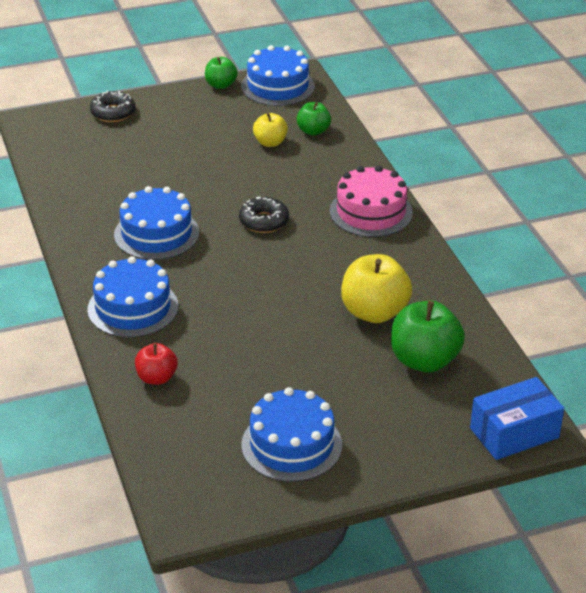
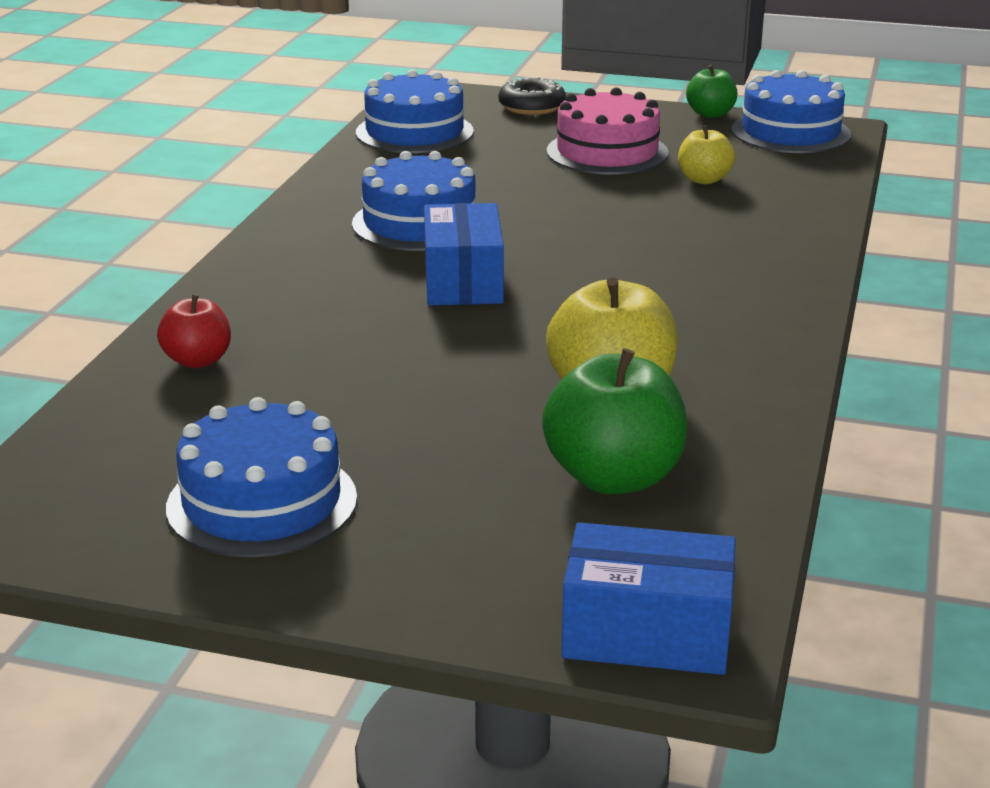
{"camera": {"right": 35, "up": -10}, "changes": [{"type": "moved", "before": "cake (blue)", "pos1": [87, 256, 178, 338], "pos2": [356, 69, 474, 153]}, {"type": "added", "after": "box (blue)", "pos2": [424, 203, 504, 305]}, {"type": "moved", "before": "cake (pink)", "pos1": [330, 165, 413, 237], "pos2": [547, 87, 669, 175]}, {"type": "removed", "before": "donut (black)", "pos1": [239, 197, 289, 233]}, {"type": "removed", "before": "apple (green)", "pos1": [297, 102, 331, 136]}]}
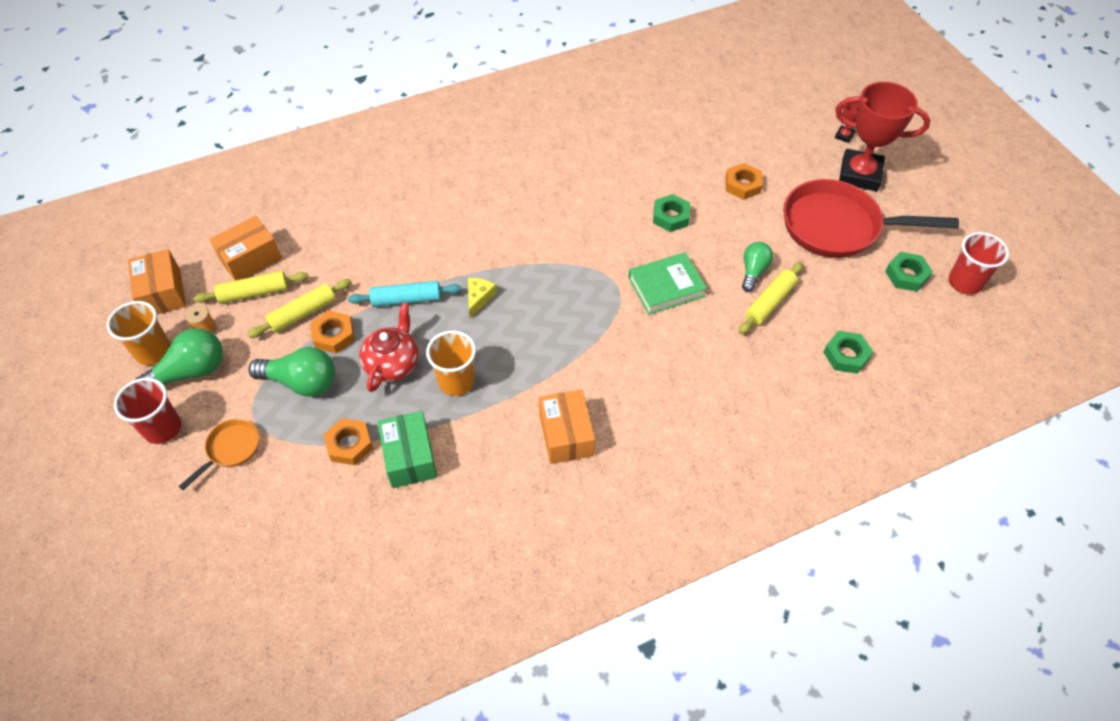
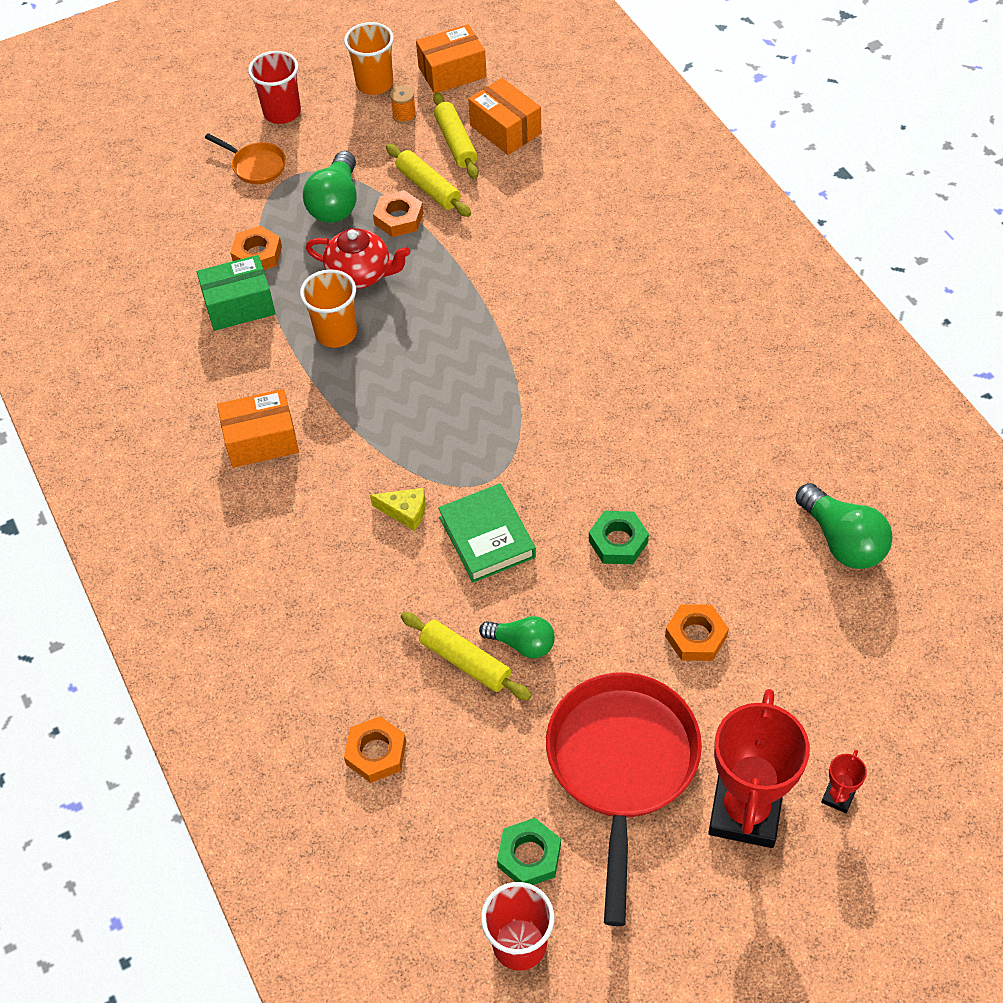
{"camera": {"right": 90, "up": 0}, "changes": [{"type": "recoloured", "before": "nut (green)", "after": "nut (orange)", "pos1": [823, 331, 873, 374], "pos2": [344, 716, 406, 783]}, {"type": "moved", "before": "cheese (yellow)", "pos1": [468, 278, 497, 318], "pos2": [370, 488, 426, 531]}, {"type": "moved", "before": "light bulb (green)", "pos1": [135, 328, 223, 385], "pos2": [795, 483, 893, 569]}, {"type": "removed", "before": "rolling pin (turquoise)", "pos1": [348, 281, 462, 307]}]}
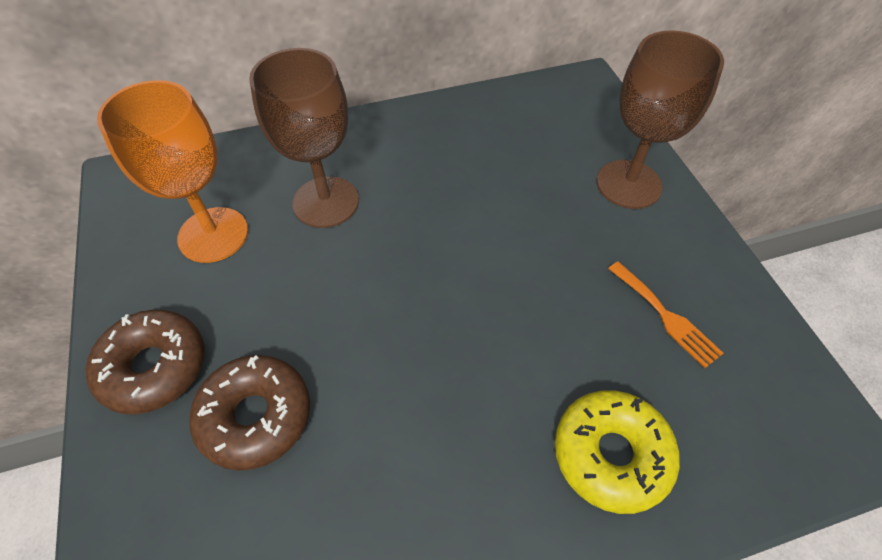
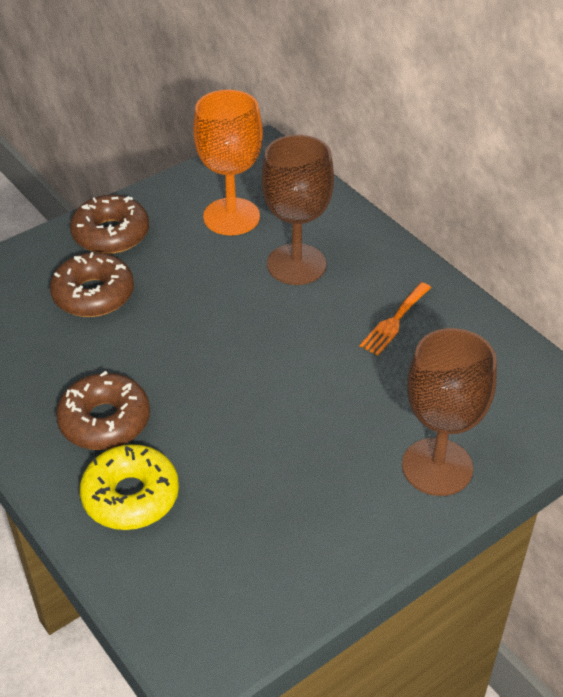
{"camera": {"right": 70, "up": -10}, "changes": [{"type": "added", "after": "donut (brown)", "pos2": [56, 371, 150, 450]}, {"type": "moved", "before": "fork (orange)", "pos1": [608, 261, 723, 368], "pos2": [359, 282, 431, 355]}]}
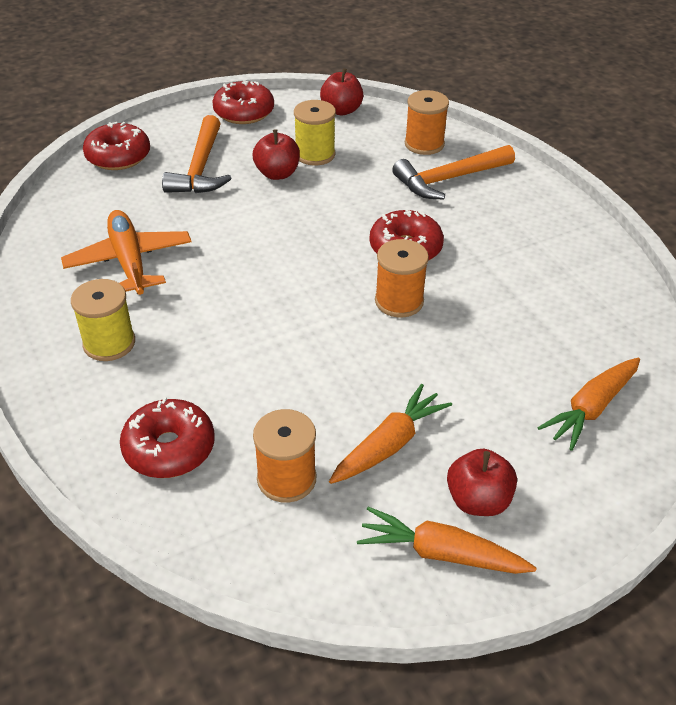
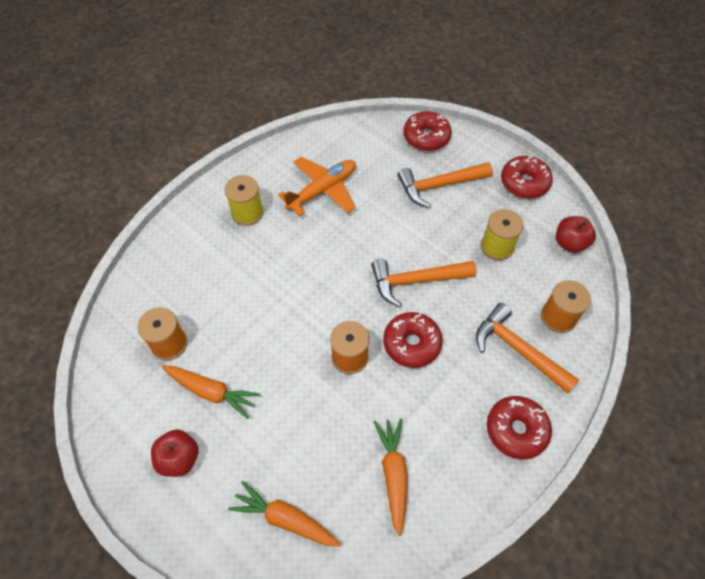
{"camera": {"right": 70, "up": 15}, "changes": [{"type": "added", "after": "hammer (orange)", "pos2": [371, 259, 476, 307]}, {"type": "moved", "before": "carrot (orange)", "pos1": [357, 507, 536, 574], "pos2": [374, 419, 408, 536]}, {"type": "moved", "before": "donut (red)", "pos1": [120, 397, 215, 478], "pos2": [487, 396, 552, 460]}, {"type": "removed", "before": "apple (red)", "pos1": [253, 129, 300, 180]}]}
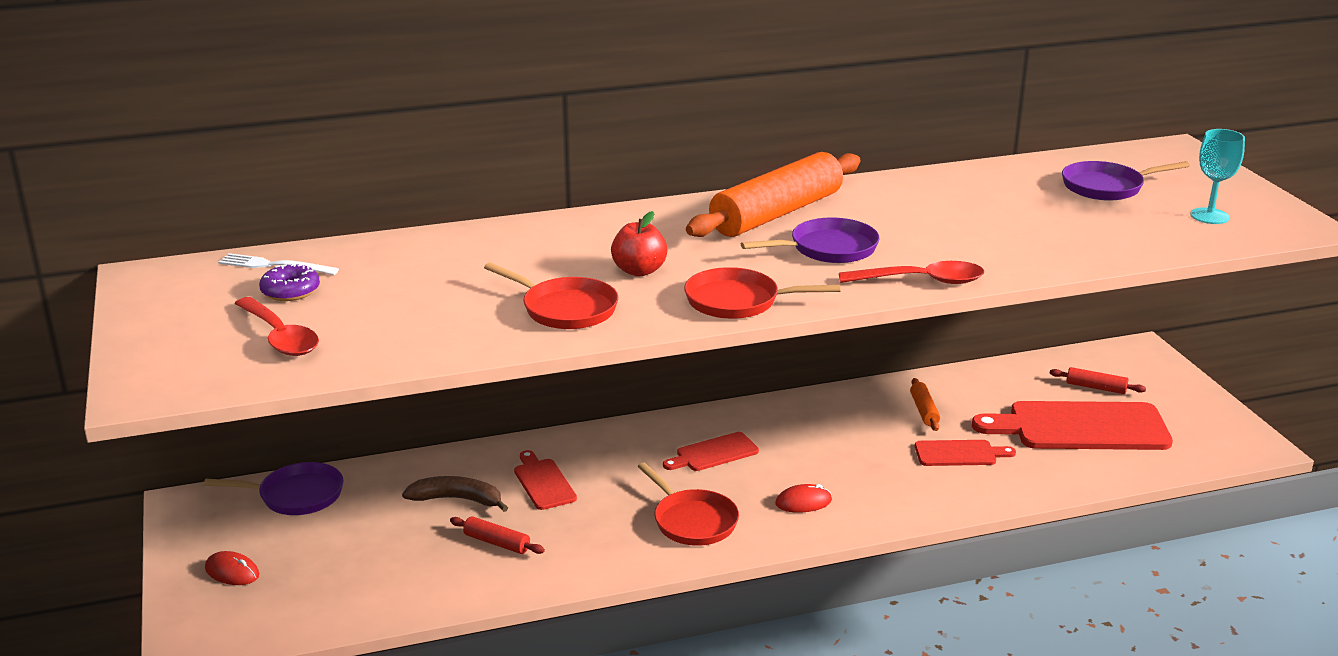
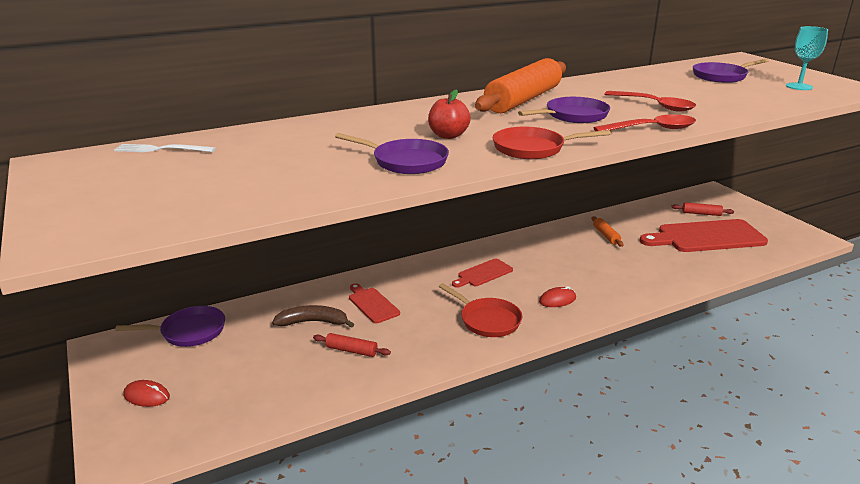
{"camera": {"right": -10, "up": 0}, "changes": [{"type": "recoloured", "before": "pan (red)", "after": "pan (purple)", "pos1": [484, 262, 618, 329], "pos2": [335, 133, 449, 174]}, {"type": "moved", "before": "spoon (red)", "pos1": [234, 297, 319, 356], "pos2": [604, 91, 696, 111]}, {"type": "removed", "before": "donut (purple)", "pos1": [259, 264, 320, 301]}, {"type": "removed", "before": "cutting board (red)", "pos1": [915, 440, 1016, 466]}]}
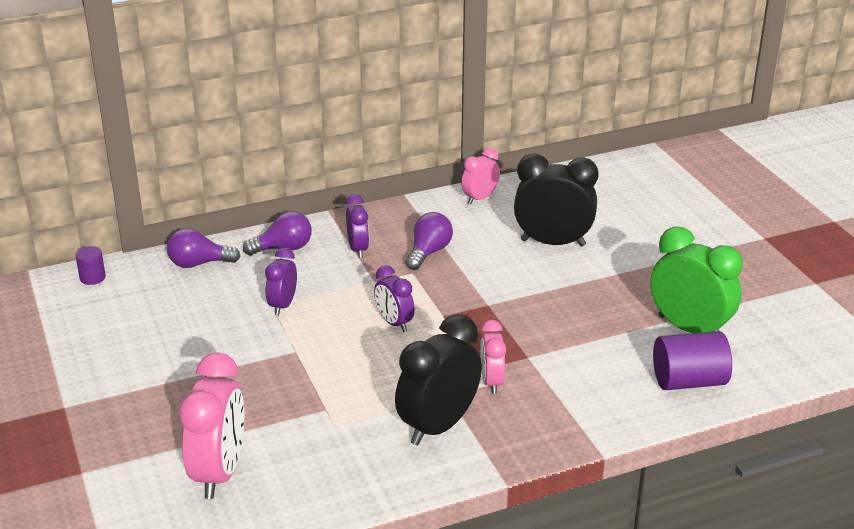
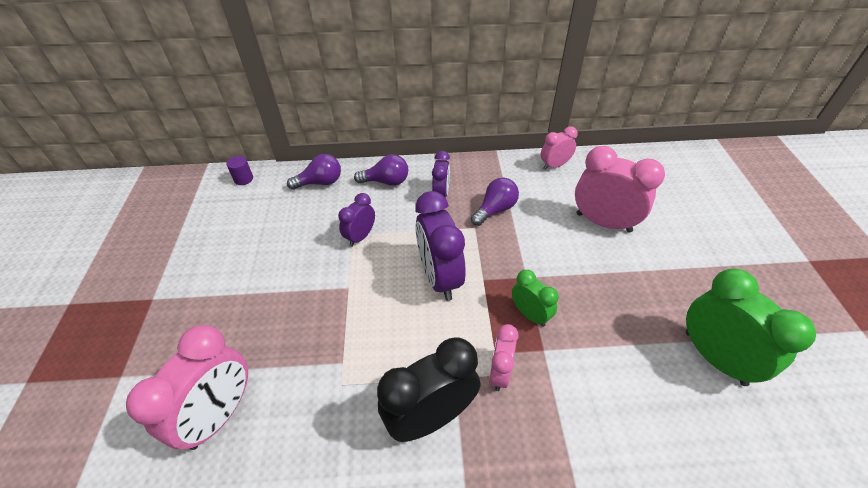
{"camera": {"right": 20, "up": 15}, "changes": [{"type": "turned", "before": "light bulb (purple)", "pos1": [167, 228, 240, 268], "pos2": [287, 154, 341, 190], "turn": 150}, {"type": "resized", "before": "clock (purple)", "pos1": [374, 265, 415, 332], "pos2": [415, 191, 466, 301], "scale": 1.78}, {"type": "added", "after": "clock (green)", "pos2": [512, 270, 559, 327]}, {"type": "recoloured", "before": "clock (black)", "after": "clock (pink)", "pos1": [514, 153, 599, 247], "pos2": [575, 146, 665, 233]}, {"type": "removed", "before": "cylinder (purple)", "pos1": [653, 331, 732, 390]}]}
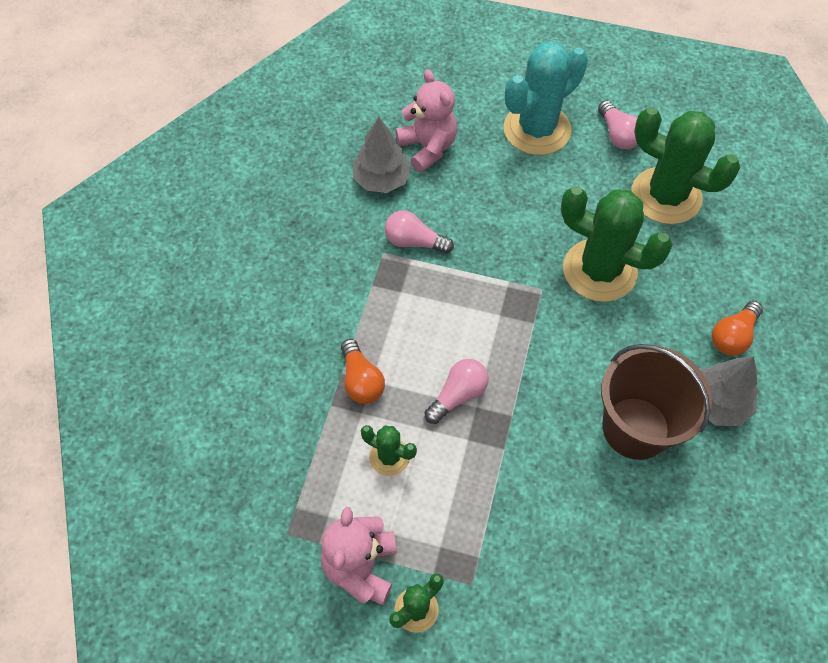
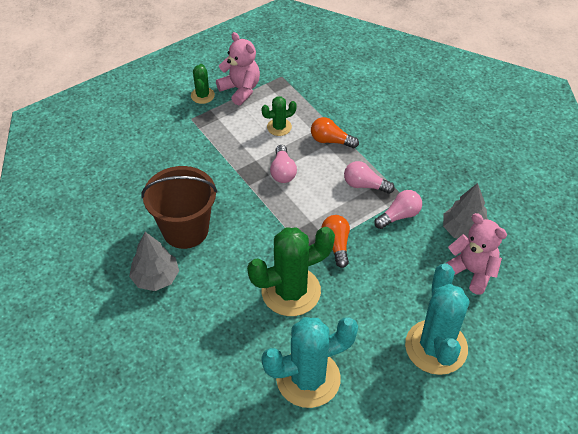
{"camera": {"right": 130, "up": -10}, "changes": [{"type": "recoloured", "before": "cactus (green)", "after": "cactus (turquoise)", "pos1": [631, 107, 741, 224], "pos2": [261, 317, 358, 408]}, {"type": "moved", "before": "light bulb (orange)", "pos1": [712, 301, 763, 355], "pos2": [321, 215, 350, 268]}, {"type": "moved", "before": "light bulb (pink)", "pos1": [598, 100, 638, 149], "pos2": [344, 161, 395, 194]}, {"type": "turned", "before": "teddy bear (pink)", "pos1": [395, 70, 457, 172], "pos2": [447, 213, 507, 295], "turn": -150}]}
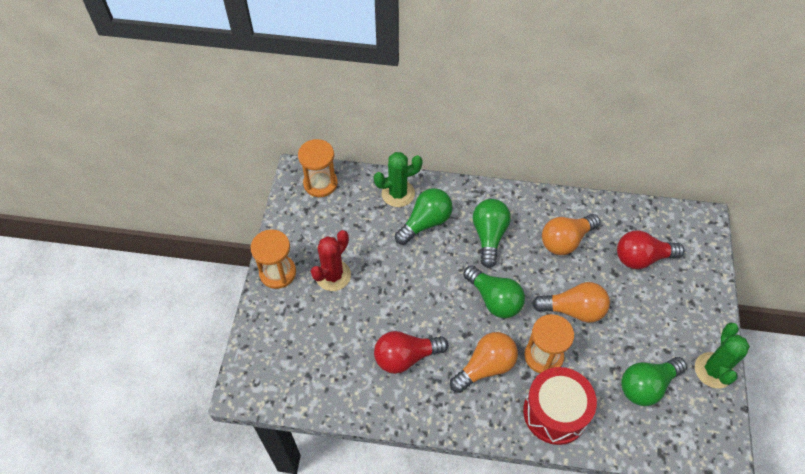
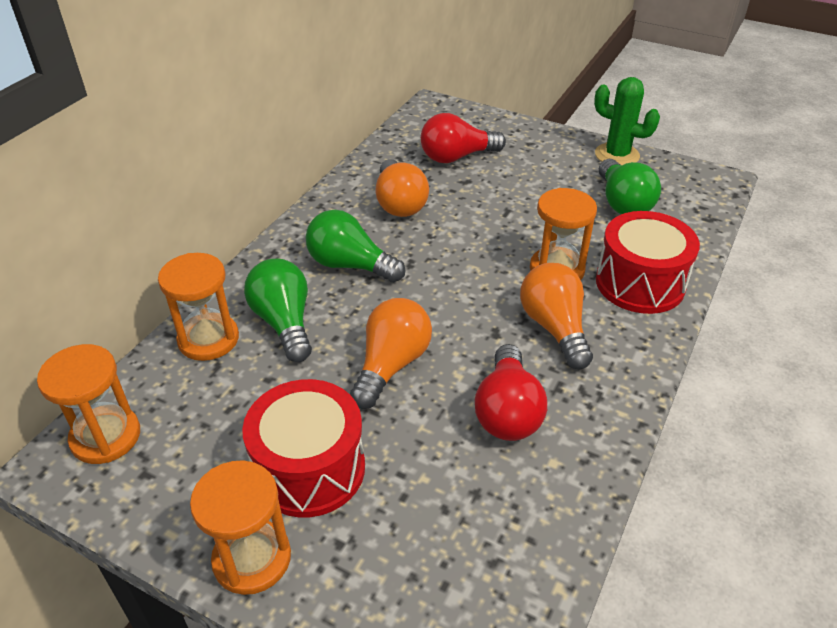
{"camera": {"right": -70, "up": -15}, "changes": [{"type": "replaced", "before": "cactus (green)", "after": "hourglass (orange)", "pos1": [374, 152, 423, 207], "pos2": [158, 253, 239, 361]}, {"type": "replaced", "before": "cactus (red)", "after": "drum (red)", "pos1": [311, 230, 351, 291], "pos2": [242, 379, 365, 517]}, {"type": "moved", "before": "light bulb (orange)", "pos1": [532, 282, 610, 323], "pos2": [350, 298, 432, 409]}, {"type": "turned", "before": "light bulb (red)", "pos1": [617, 231, 685, 269], "pos2": [421, 113, 506, 163], "turn": 60}, {"type": "removed", "before": "light bulb (green)", "pos1": [463, 265, 525, 318]}]}
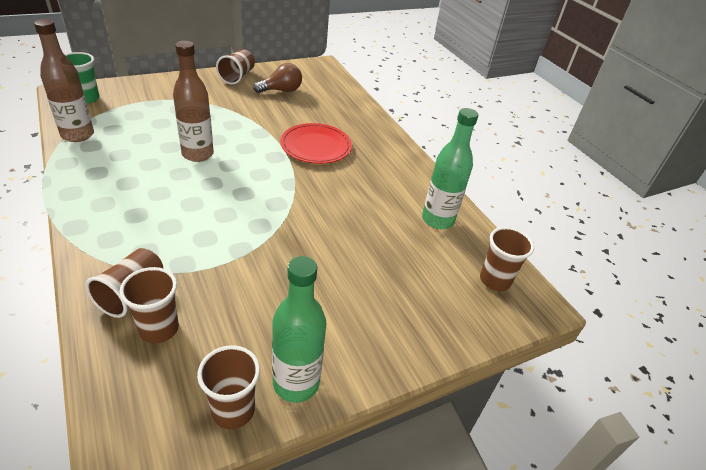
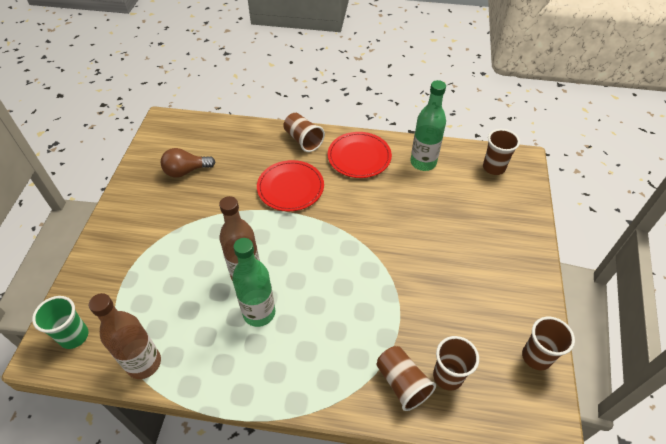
{"camera": {"right": -50, "up": 10}, "changes": [{"type": "turned", "before": "light bulb (brown)", "pos1": [253, 63, 302, 93], "pos2": [161, 148, 215, 178], "turn": -120}, {"type": "moved", "before": "bottle (green)", "pos1": [272, 256, 327, 403], "pos2": [232, 238, 276, 327]}, {"type": "moved", "before": "cup (brown)", "pos1": [216, 49, 255, 84], "pos2": [283, 113, 325, 152]}, {"type": "added", "after": "plate (red)", "pos2": [328, 132, 392, 178]}]}
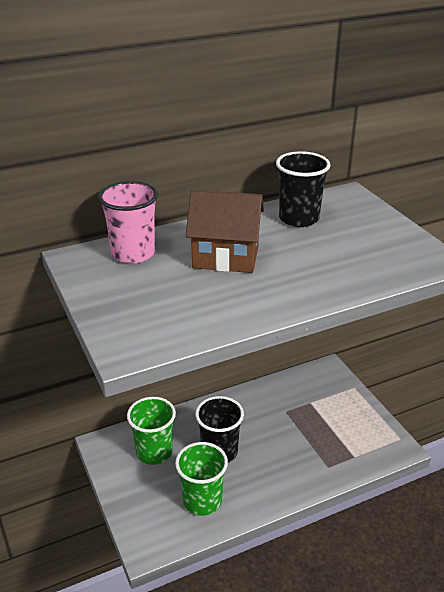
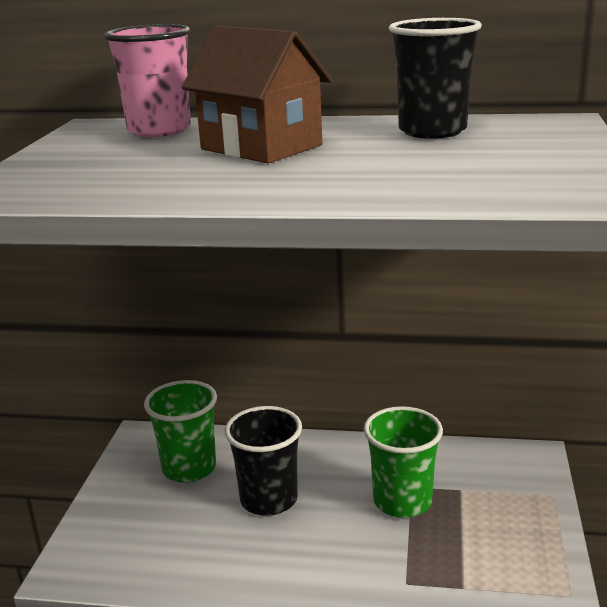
{"camera": {"right": 35, "up": -10}, "changes": [{"type": "moved", "before": "cup (green)", "pos1": [175, 442, 228, 516], "pos2": [364, 406, 443, 518]}]}
